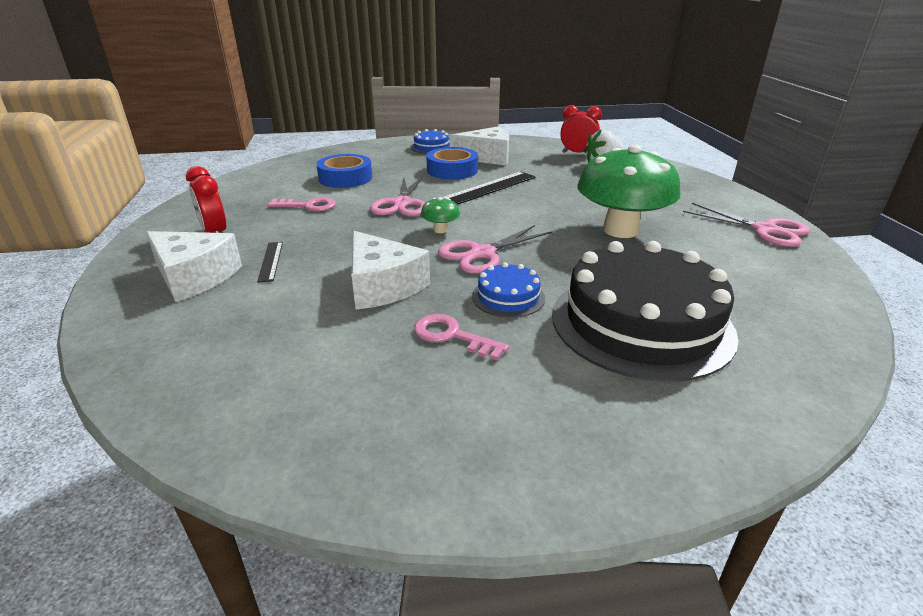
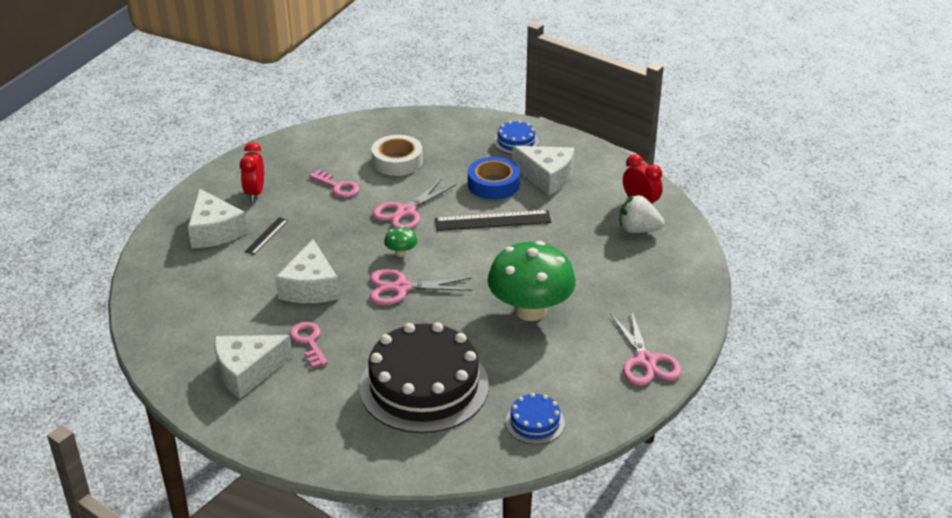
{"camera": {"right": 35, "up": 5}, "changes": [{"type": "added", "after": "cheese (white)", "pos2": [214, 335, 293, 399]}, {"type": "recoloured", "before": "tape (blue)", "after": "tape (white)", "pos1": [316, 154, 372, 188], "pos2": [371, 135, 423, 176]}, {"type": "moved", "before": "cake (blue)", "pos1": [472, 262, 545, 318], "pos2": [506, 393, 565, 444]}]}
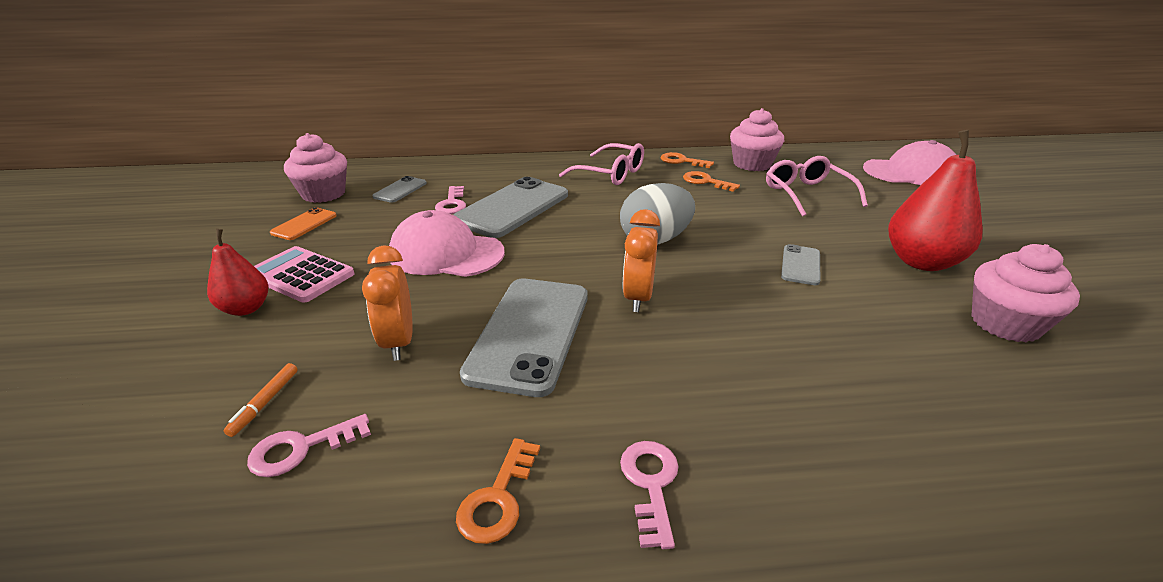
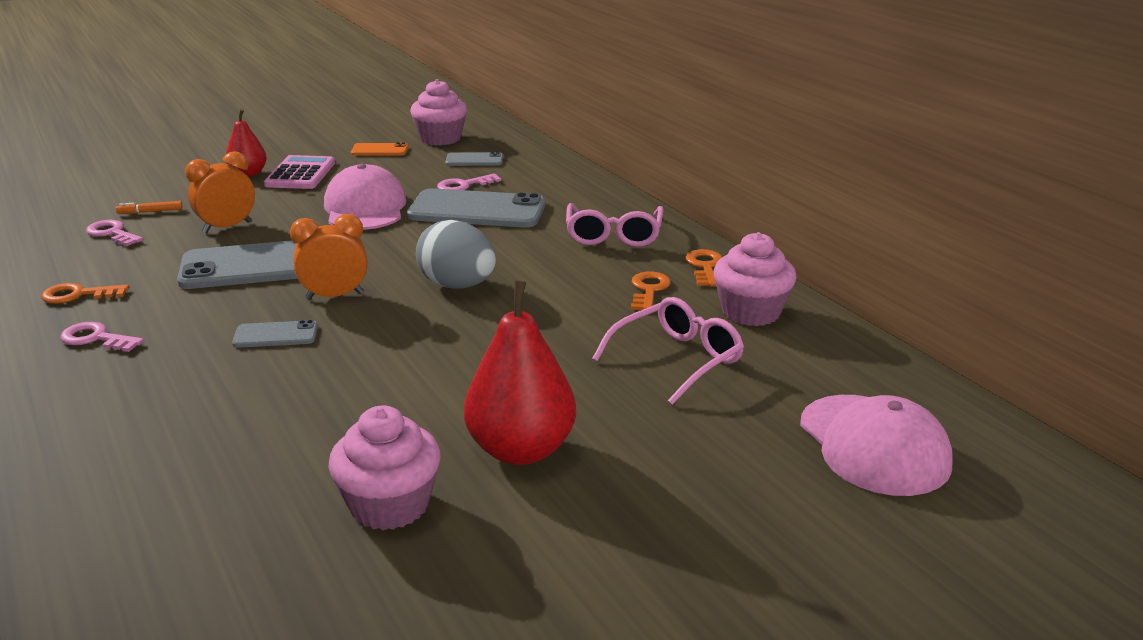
{"camera": {"right": 65, "up": -5}, "changes": [{"type": "turned", "before": "key (pink)", "pos1": [620, 441, 679, 549], "pos2": [60, 322, 144, 352], "turn": -135}, {"type": "moved", "before": "phone (grey)", "pos1": [781, 244, 821, 285], "pos2": [232, 320, 318, 348]}]}
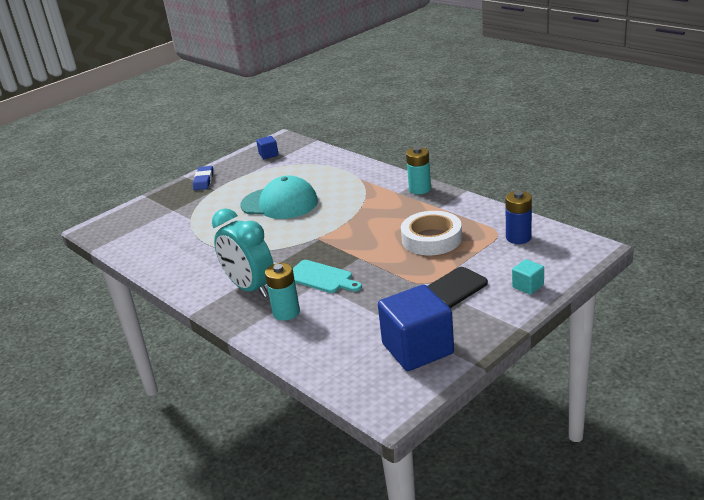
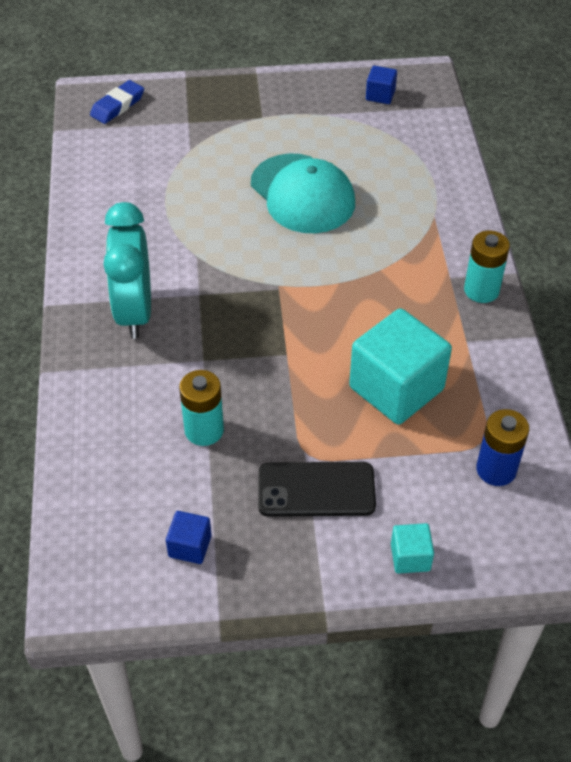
{"camera": {"right": 35, "up": 20}, "changes": [{"type": "moved", "before": "eraser (blue)", "pos1": [193, 166, 213, 190], "pos2": [90, 80, 144, 124]}, {"type": "resized", "before": "cube (blue)", "pos1": [378, 285, 454, 371], "pos2": [166, 511, 212, 564], "scale": 0.46}, {"type": "moved", "before": "battery (turquoise)", "pos1": [265, 263, 300, 321], "pos2": [179, 370, 224, 446]}, {"type": "replaced", "before": "tape (white)", "after": "cube (turquoise)", "pos1": [401, 211, 462, 255], "pos2": [349, 308, 452, 425]}, {"type": "removed", "before": "cutting board (turquoise)", "pos1": [293, 260, 362, 293]}]}
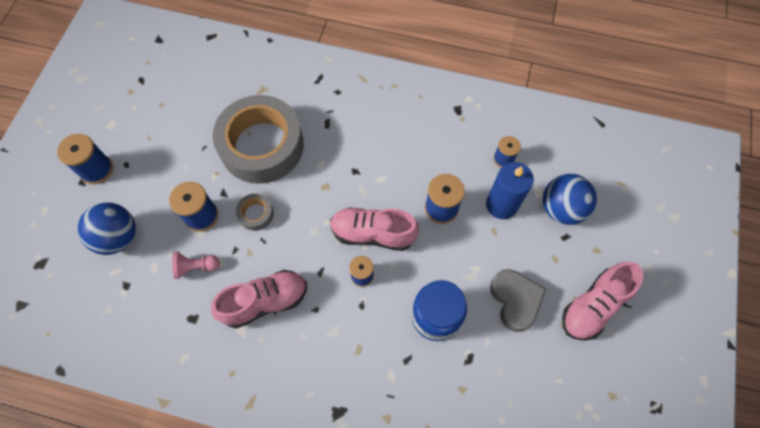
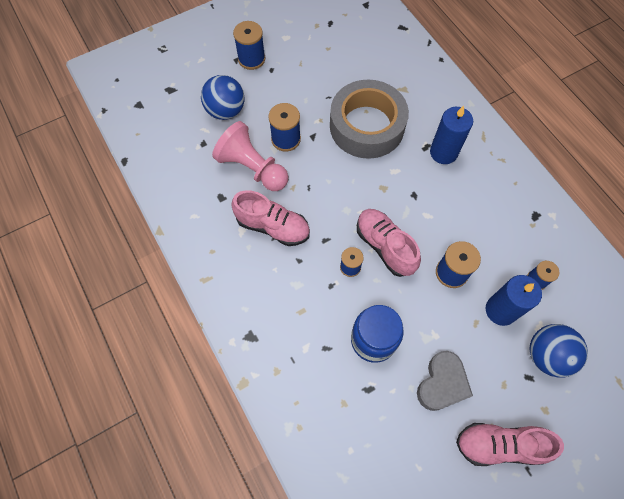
{"camera": {"right": 45, "up": 0}, "changes": [{"type": "resized", "before": "pawn (pink)", "pos1": [172, 252, 220, 279], "pos2": [212, 121, 288, 191], "scale": 1.99}, {"type": "added", "after": "candle (blue)", "pos2": [430, 106, 473, 164]}, {"type": "removed", "before": "tape (grey)", "pos1": [236, 194, 274, 231]}]}
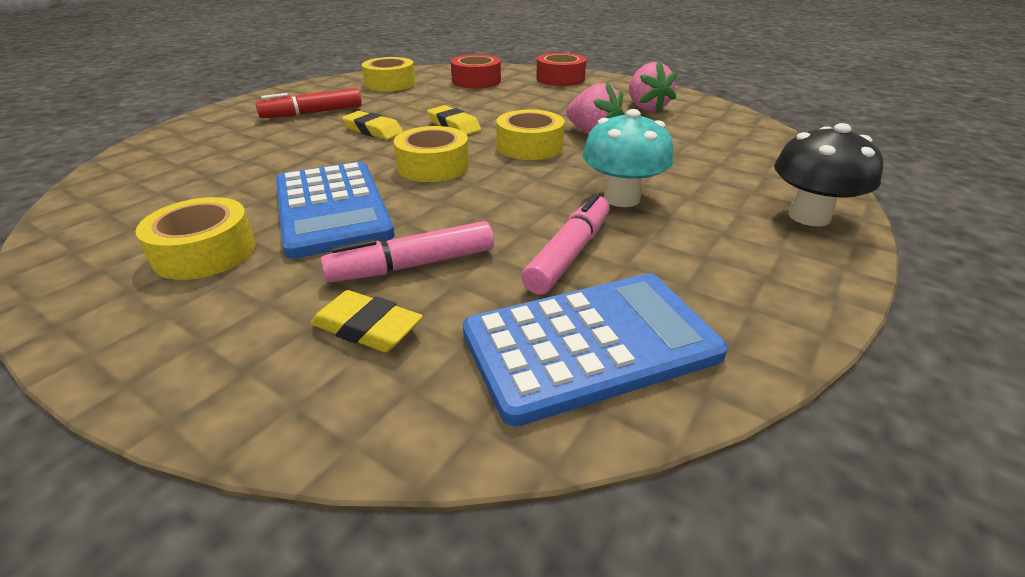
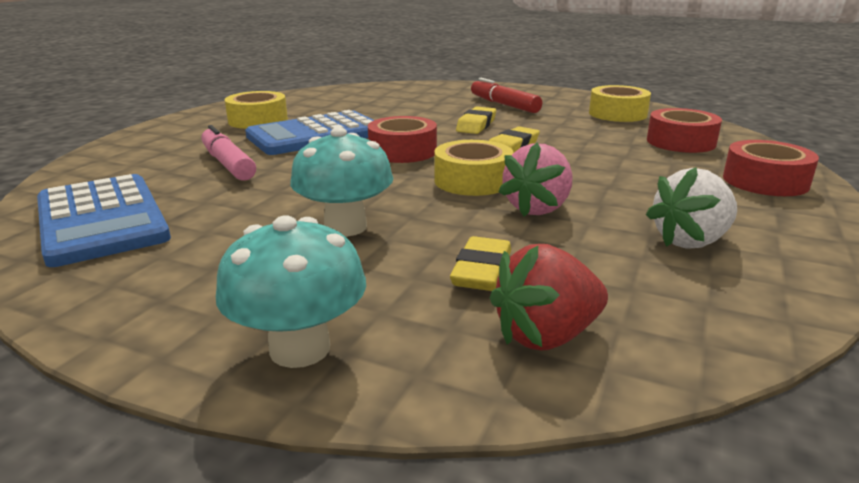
{"camera": {"right": 80, "up": -10}, "changes": [{"type": "recoloured", "before": "mushroom (black)", "after": "mushroom (turquoise)", "pos1": [774, 123, 883, 226], "pos2": [216, 215, 366, 368]}, {"type": "recoloured", "before": "tape (yellow)", "after": "tape (red)", "pos1": [394, 126, 469, 182], "pos2": [368, 116, 437, 163]}, {"type": "moved", "before": "eraser (yellow)", "pos1": [311, 290, 423, 352], "pos2": [450, 236, 511, 291]}, {"type": "added", "after": "strawberry (red)", "pos2": [490, 244, 608, 351]}, {"type": "recoloured", "before": "strawberry (pink)", "after": "strawberry (white)", "pos1": [629, 61, 677, 113], "pos2": [646, 167, 737, 249]}, {"type": "removed", "before": "marker (pink)", "pos1": [522, 193, 610, 295]}]}
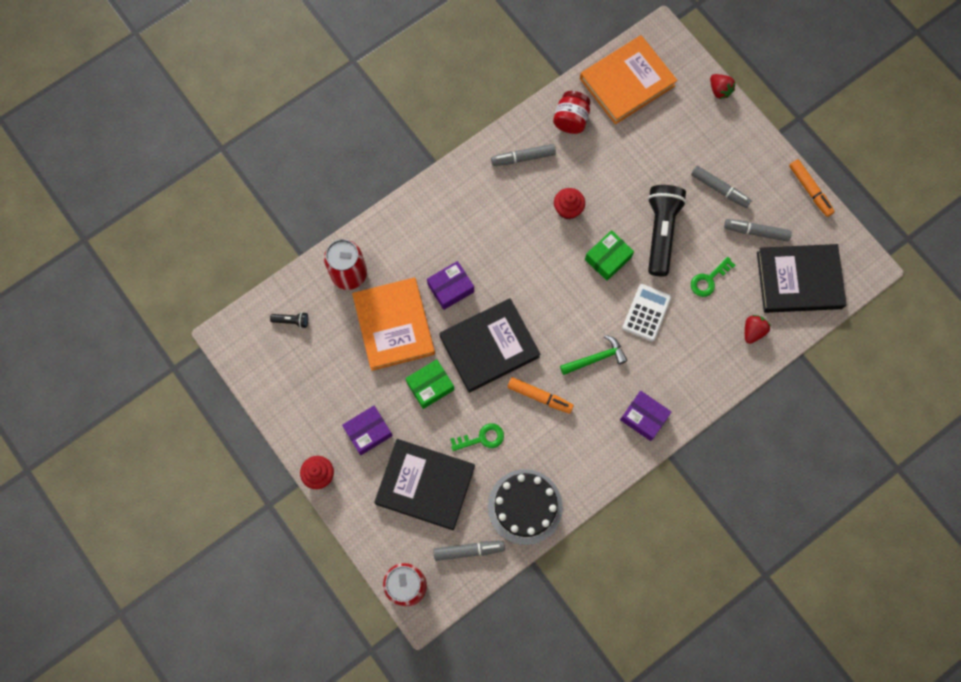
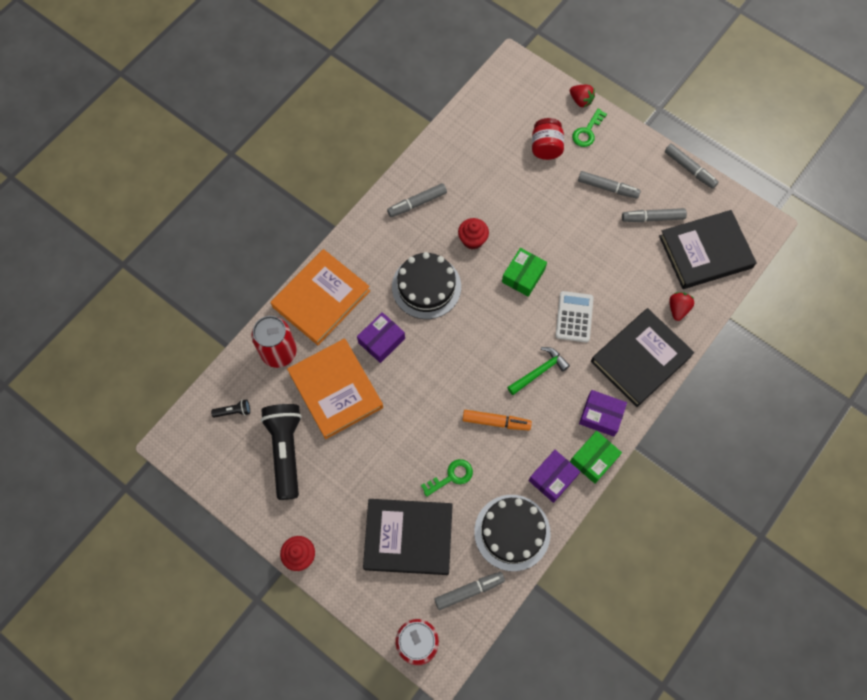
{"camera": {"right": -15, "up": -5}, "changes": [{"type": "moved", "before": "flashlight (black)", "pos1": [648, 185, 687, 276], "pos2": [261, 404, 302, 500]}, {"type": "moved", "before": "book (orange)", "pos1": [580, 35, 678, 124], "pos2": [270, 249, 370, 345]}, {"type": "added", "after": "cake (black)", "pos2": [392, 252, 461, 319]}, {"type": "moved", "before": "box (purple)", "pos1": [342, 406, 393, 455], "pos2": [529, 450, 580, 503]}, {"type": "moved", "before": "jar (red)", "pos1": [553, 91, 591, 134], "pos2": [532, 118, 564, 160]}, {"type": "moved", "before": "box (green)", "pos1": [405, 359, 454, 409], "pos2": [570, 431, 622, 484]}, {"type": "moved", "before": "key (green)", "pos1": [691, 257, 735, 297], "pos2": [572, 109, 607, 147]}, {"type": "moved", "before": "book (black)", "pos1": [439, 298, 540, 393], "pos2": [591, 308, 695, 407]}, {"type": "recoloured", "before": "marker (orange)", "after": "marker (grey)", "pos1": [789, 159, 835, 217], "pos2": [665, 144, 719, 189]}]}
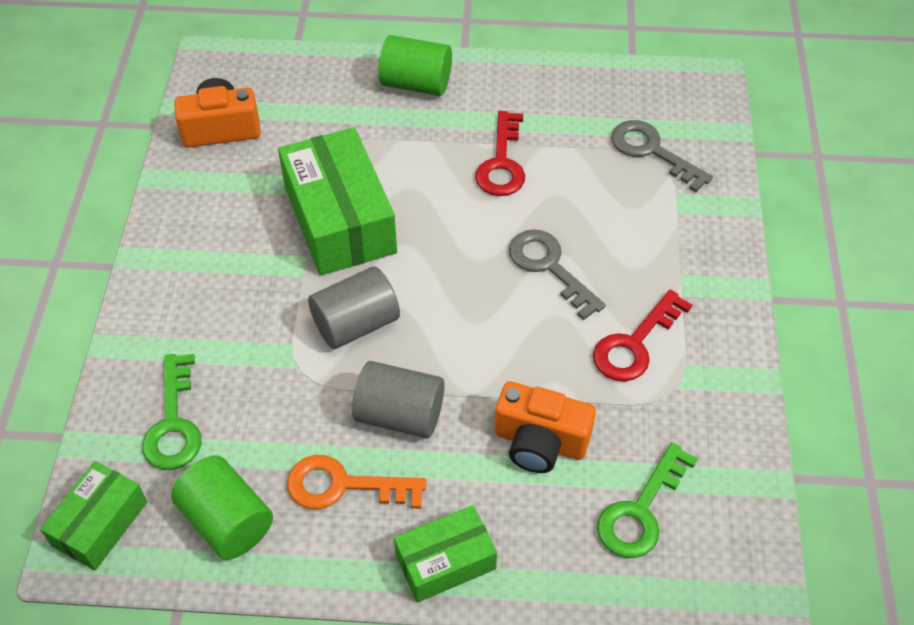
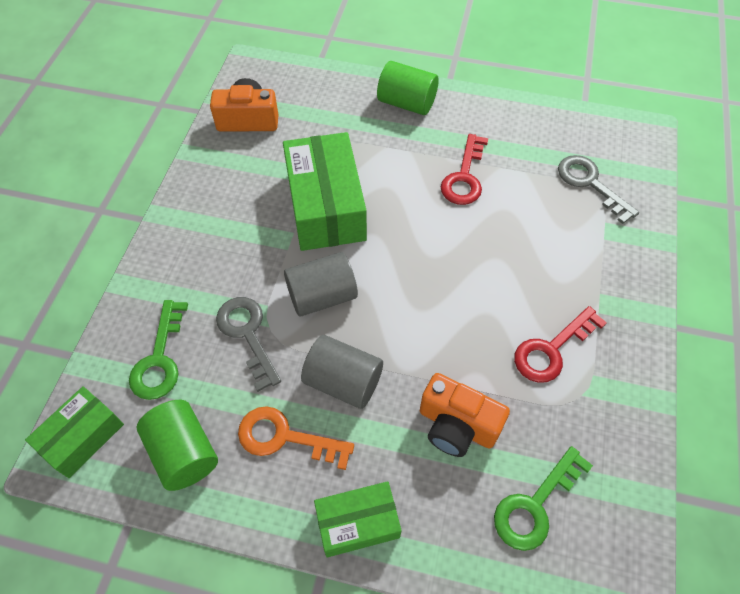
{"camera": {"right": 10, "up": 5}, "changes": [{"type": "moved", "before": "key (grey)", "pos1": [509, 229, 606, 320], "pos2": [216, 297, 281, 392]}]}
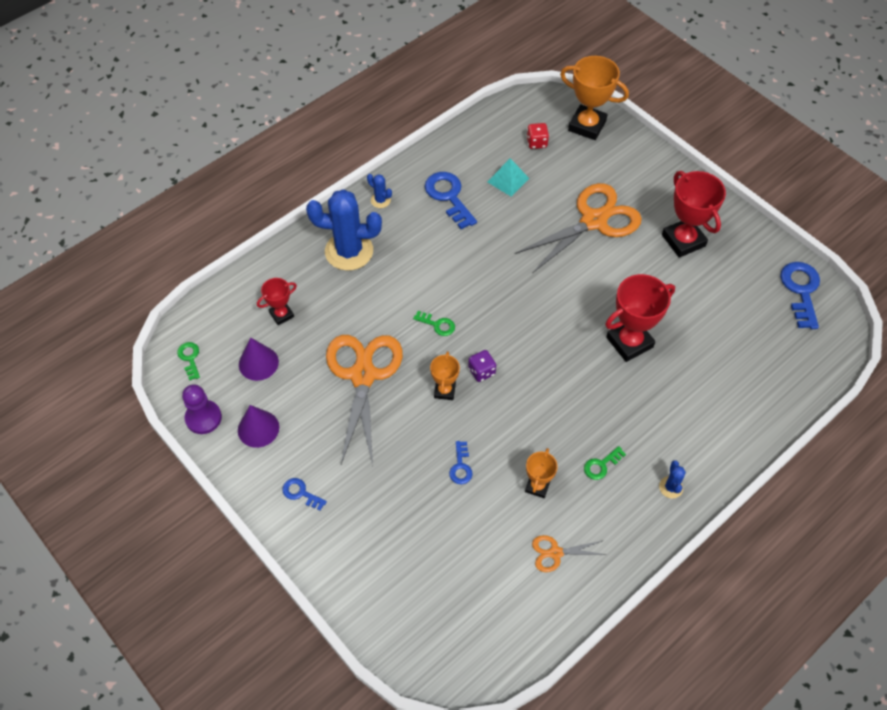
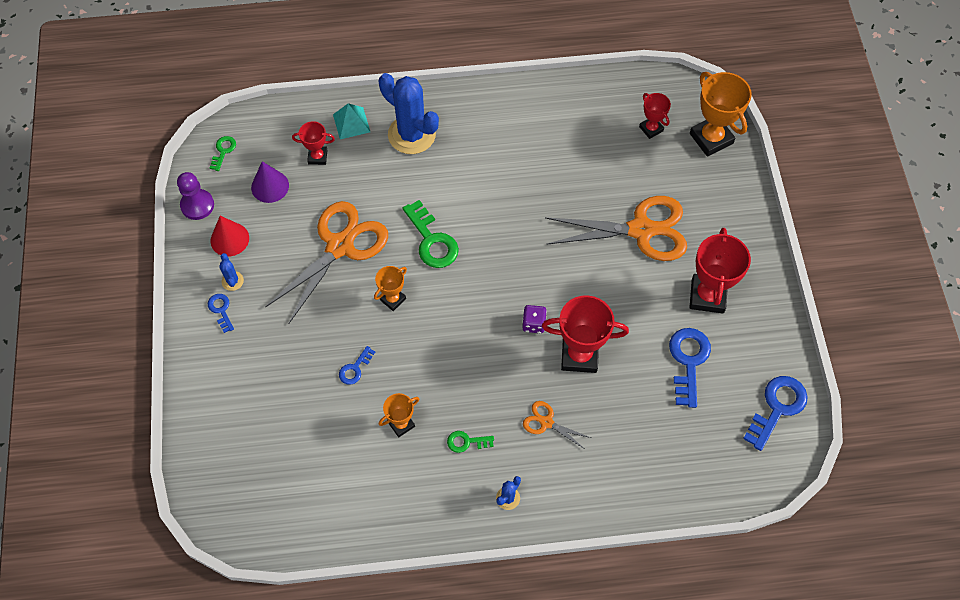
{"camera": {"right": 35, "up": 5}, "changes": [{"type": "recoloured", "before": "cone (purple)", "after": "cone (red)", "pos1": [238, 405, 279, 448], "pos2": [210, 216, 249, 256]}, {"type": "moved", "before": "cactus (blue)", "pos1": [367, 174, 392, 208], "pos2": [219, 253, 244, 291]}, {"type": "moved", "before": "pyramid (turquoise)", "pos1": [488, 158, 530, 197], "pos2": [333, 103, 370, 139]}, {"type": "resized", "before": "key (green)", "pos1": [413, 311, 455, 336], "pos2": [402, 200, 459, 268], "scale": 1.88}, {"type": "moved", "before": "dice (purple)", "pos1": [468, 350, 496, 382], "pos2": [522, 305, 547, 333]}, {"type": "moved", "before": "scissors (orange)", "pos1": [532, 535, 606, 572], "pos2": [523, 401, 591, 450]}, {"type": "replaced", "before": "dice (red)", "after": "trophy (red)", "pos1": [527, 123, 549, 149], "pos2": [639, 93, 671, 139]}, {"type": "moved", "before": "key (blue)", "pos1": [425, 172, 477, 229], "pos2": [669, 328, 711, 408]}]}
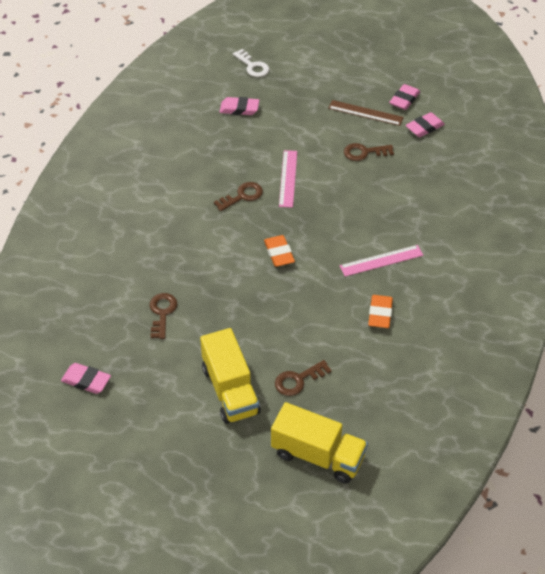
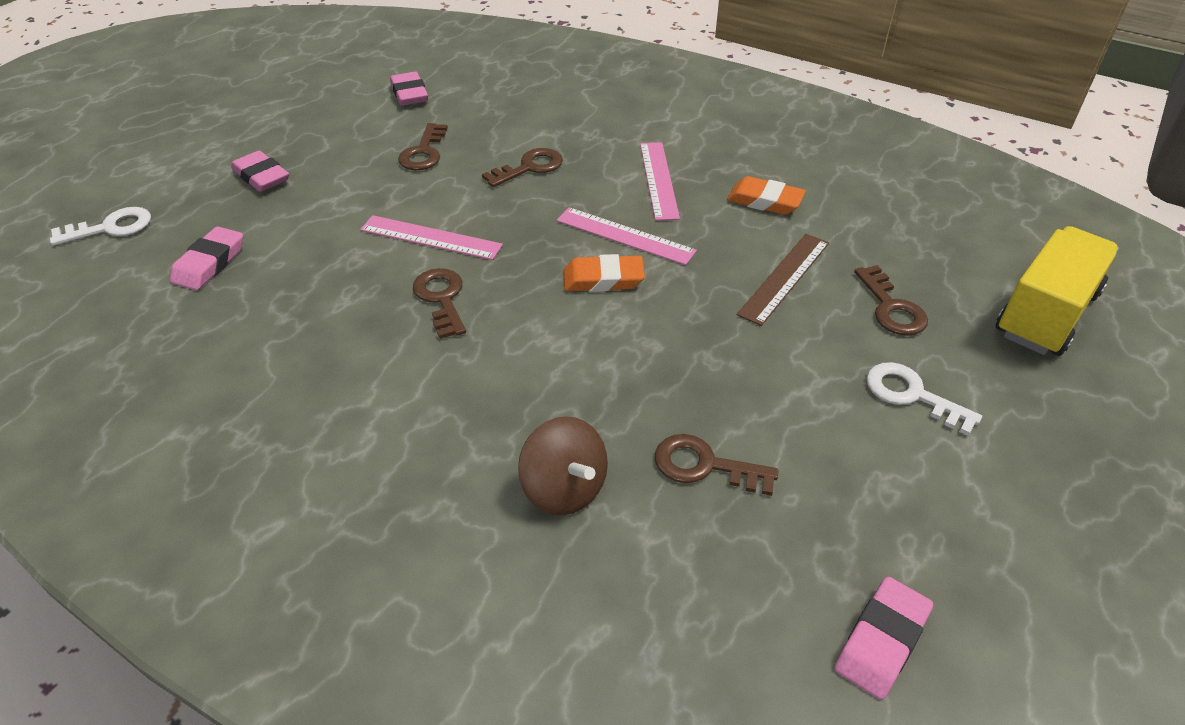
{"camera": {"right": -75, "up": -5}, "changes": [{"type": "moved", "before": "eraser (pink)", "pos1": [389, 84, 420, 110], "pos2": [231, 150, 289, 192]}, {"type": "added", "after": "key (brown)", "pos2": [482, 148, 563, 187]}, {"type": "added", "after": "spinning top (brown)", "pos2": [518, 416, 608, 515]}, {"type": "added", "after": "ruler (pink)", "pos2": [556, 207, 697, 265]}, {"type": "moved", "before": "ruler (brown)", "pos1": [328, 100, 404, 126], "pos2": [737, 234, 829, 326]}, {"type": "replaced", "before": "truck (yellow)", "after": "key (white)", "pos1": [200, 328, 261, 424], "pos2": [867, 362, 982, 436]}]}
